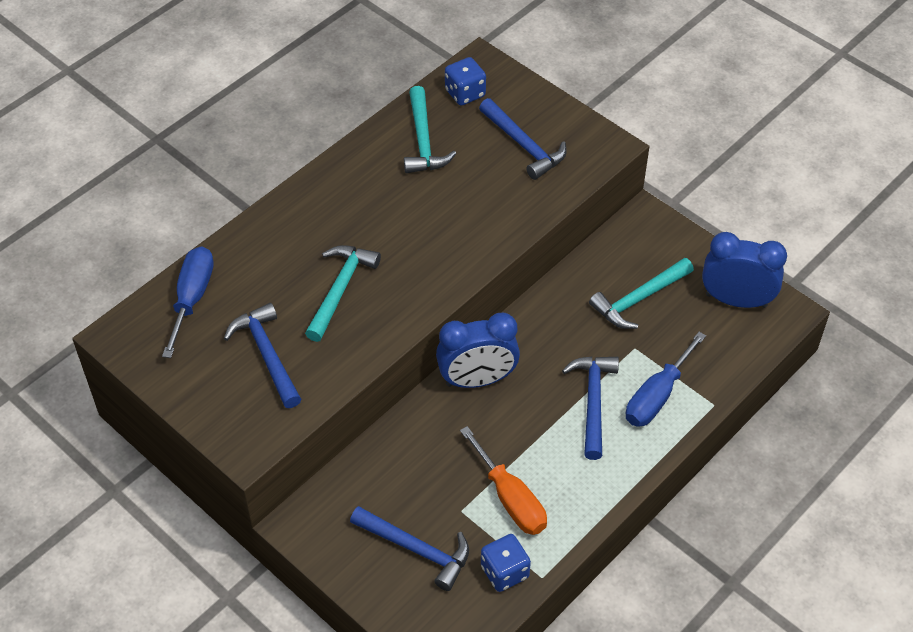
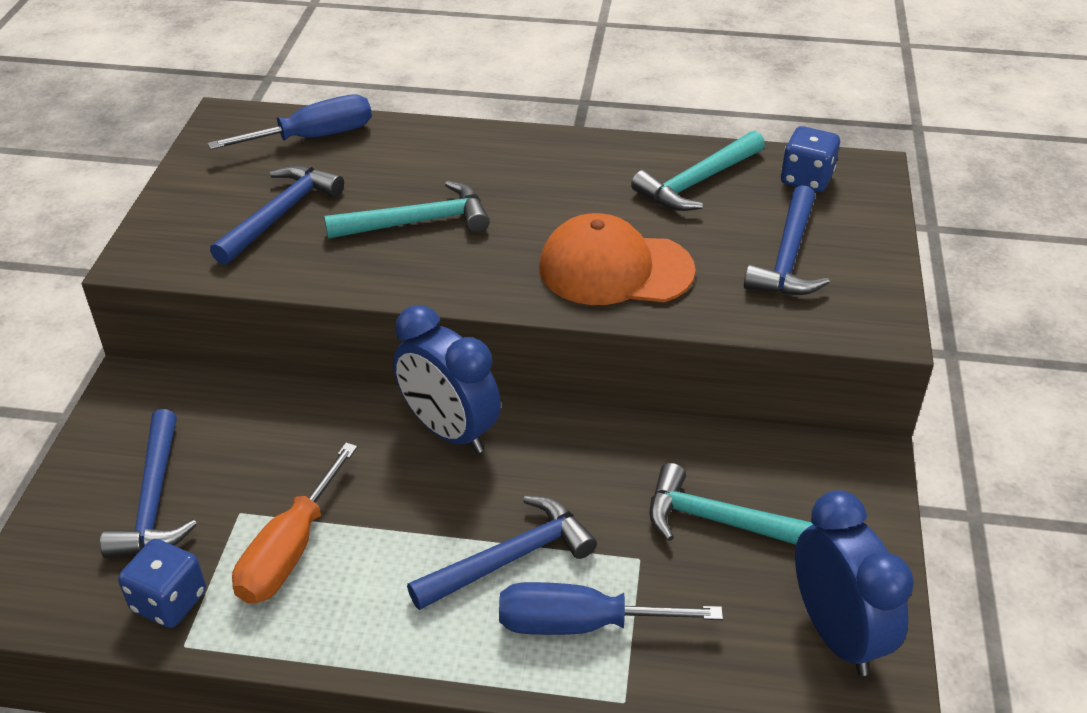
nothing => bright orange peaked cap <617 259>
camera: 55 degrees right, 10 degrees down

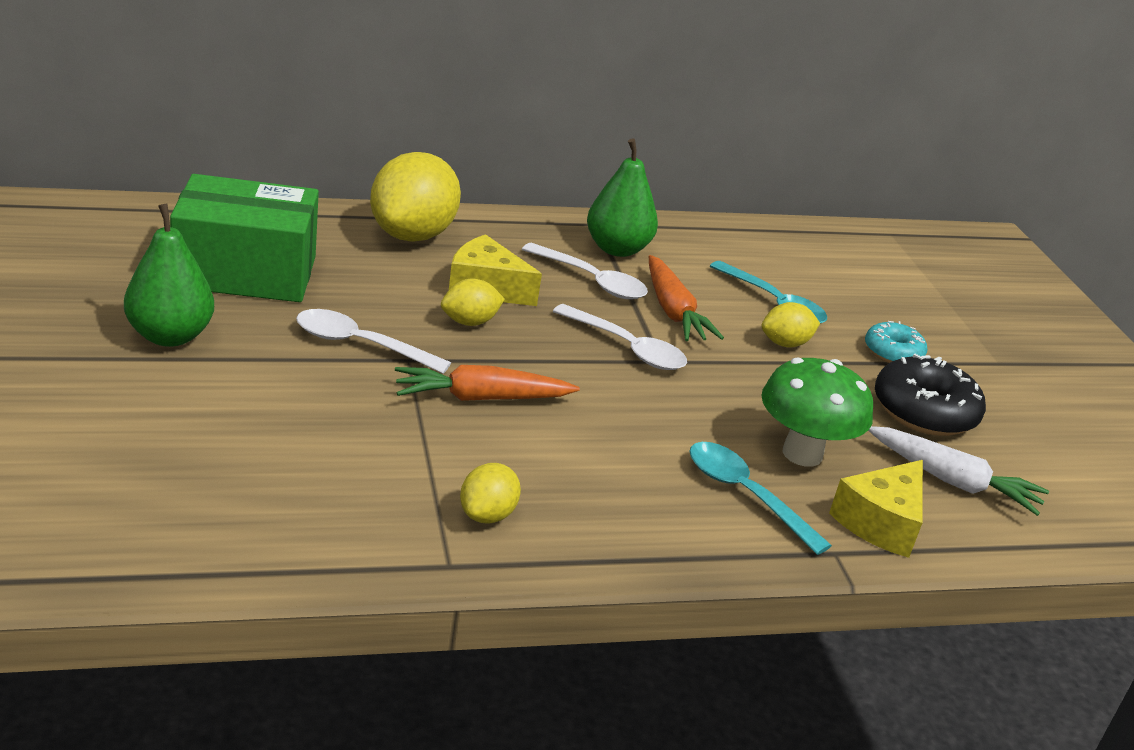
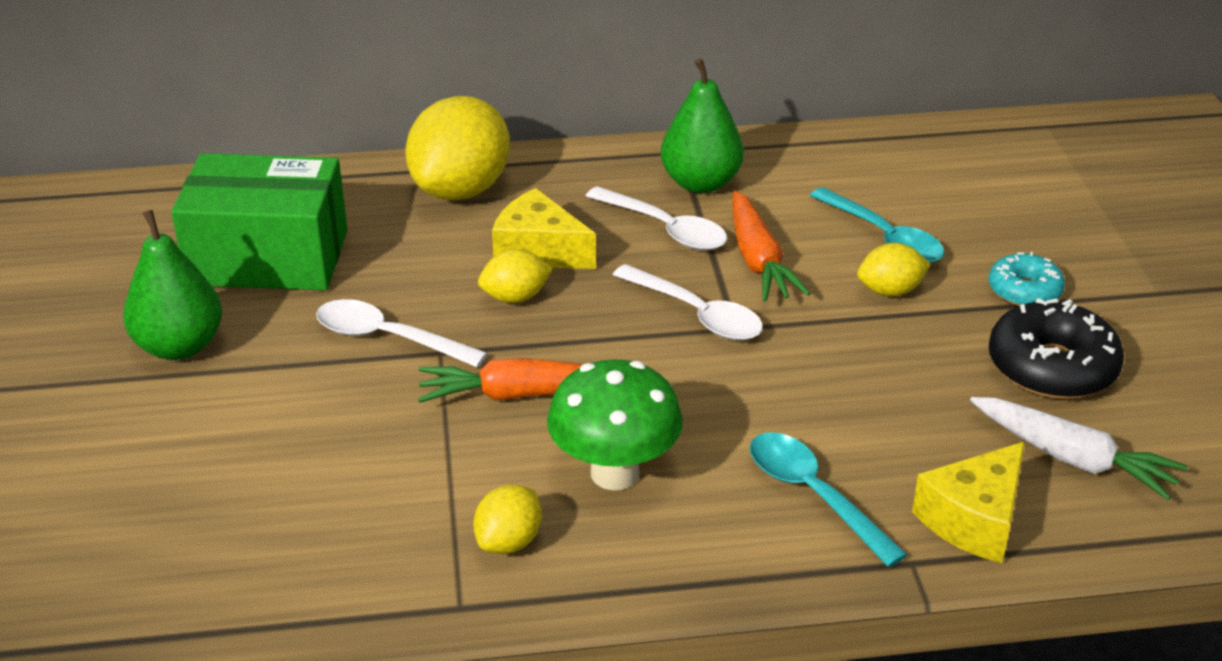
emerald fungus <817 412> => emerald fungus <615 424>, moved
camera: 10 degrees right, 5 degrees up

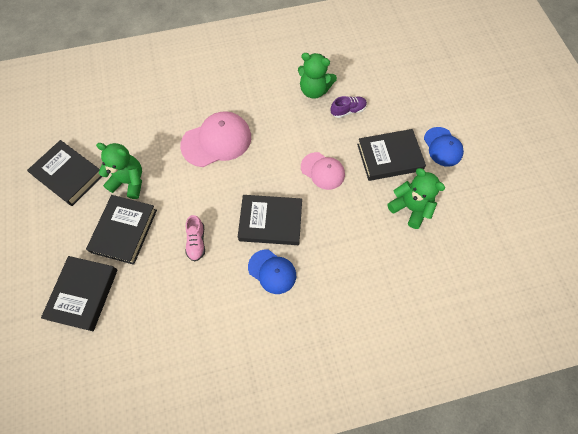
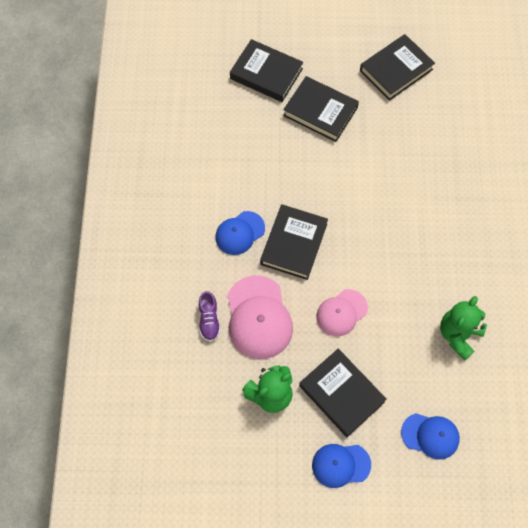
purple sneaker <349 107> => purple sneaker <210 316>, moved
pink peaked cap <215 139> => pink peaked cap <260 317>, moved
ebony book <391 155> => ebony book <343 393>, 45 degrees counterclockwise
emerald teddy <119 171> => nothing
pink sneaker <195 238> => nothing
nothing => blue peaked cap <430 436>
camera: 105 degrees right, 0 degrees up

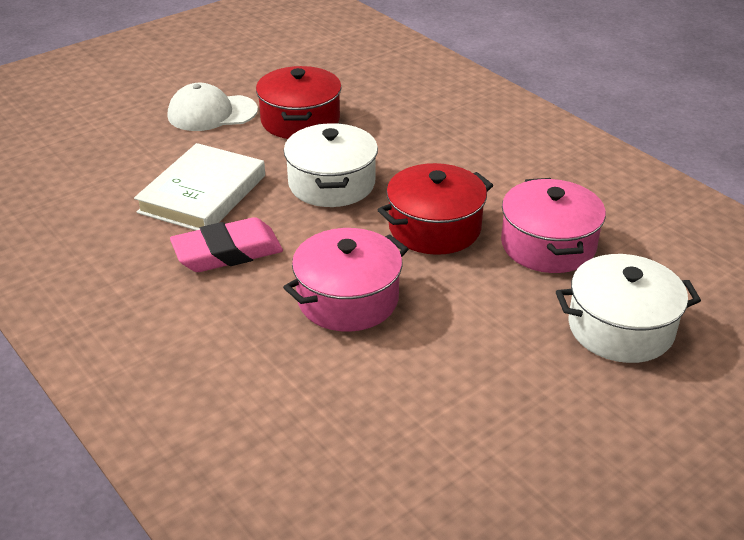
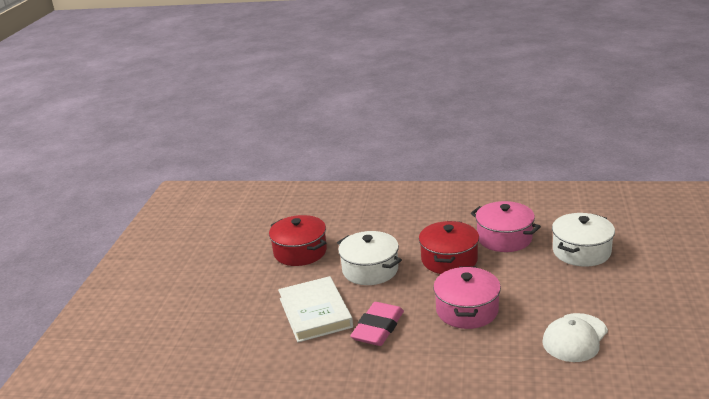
snow-white peaked cap <213 107> => snow-white peaked cap <575 337>, moved
camera: 40 degrees left, 10 degrees down

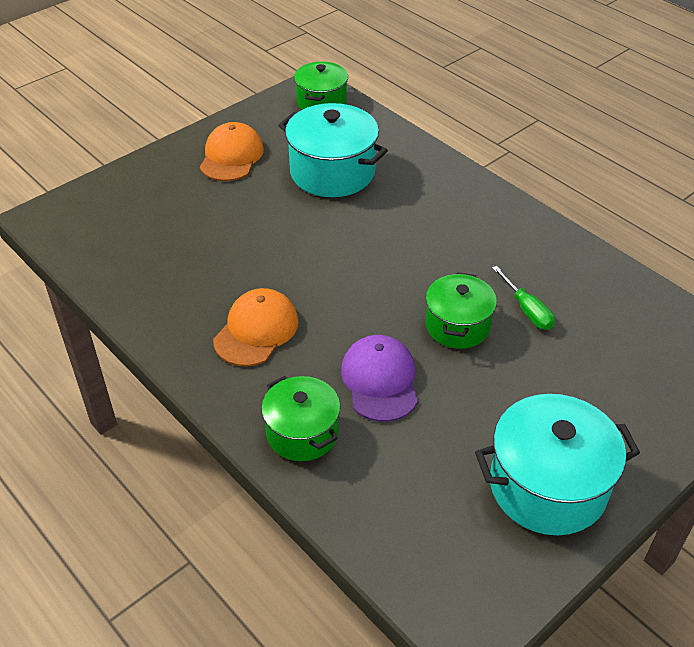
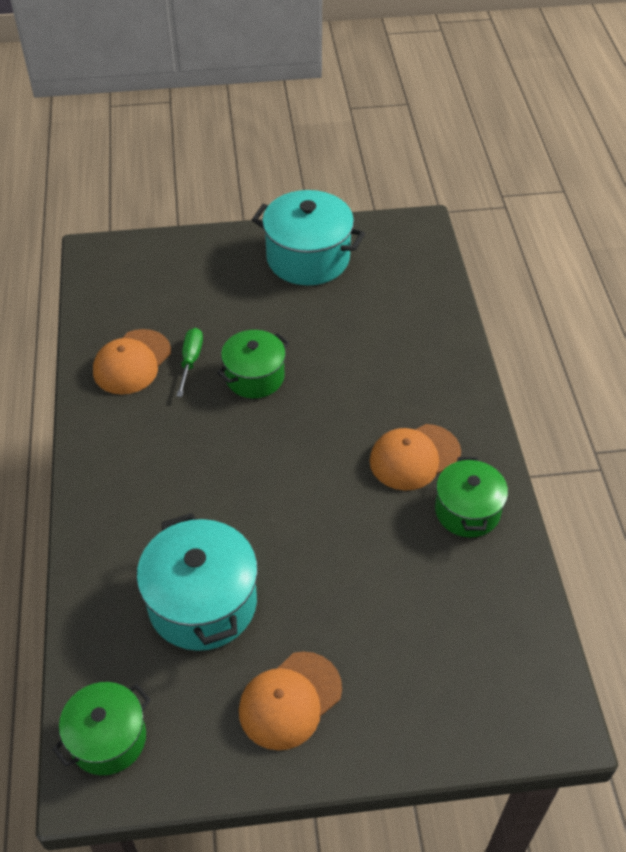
purple peaked cap <379 378> => nothing
emerald cooking pot <300 418> => emerald cooking pot <471 497>, moved
nothing => bright orange peaked cap <132 362>
camera: 145 degrees left, 5 degrees up

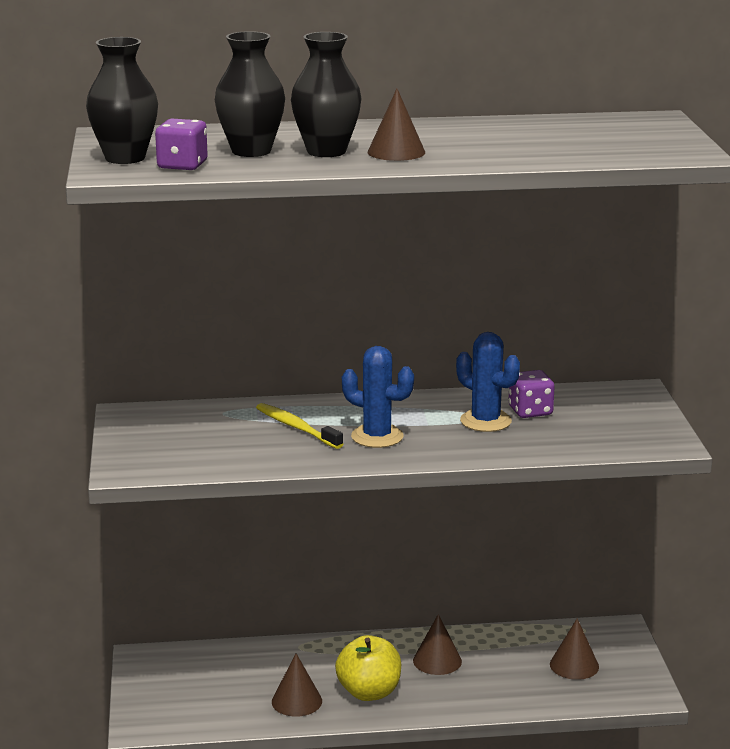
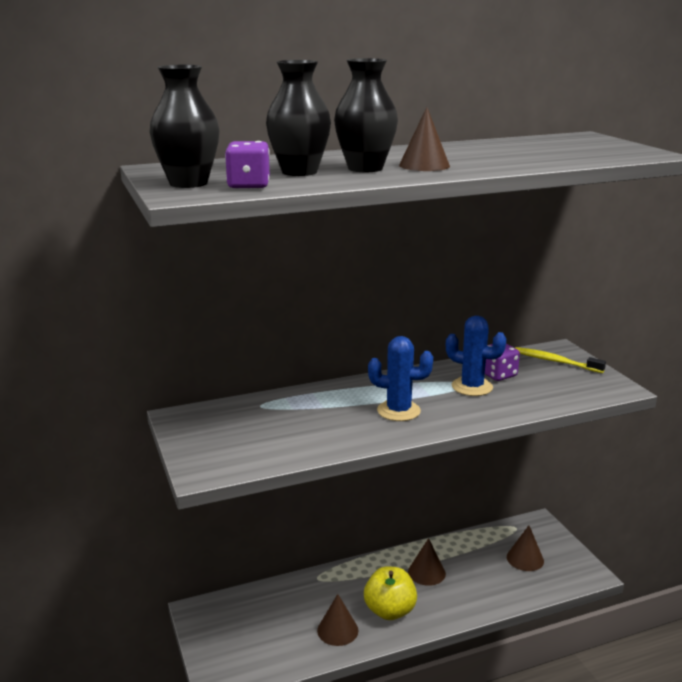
golden dental brush <299 426> => golden dental brush <560 360>, moved
camera: 15 degrees left, 0 degrees up

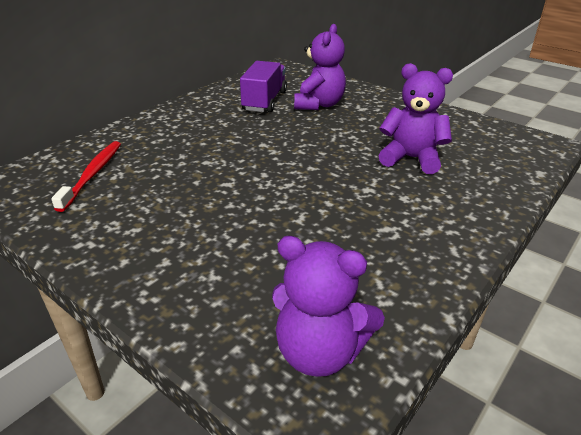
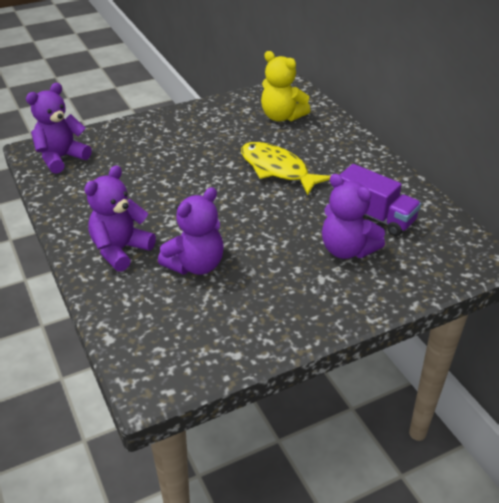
crimson dental brush <86 176> => golden teddy <286 86>
nothing => golden fish figure <285 168>
nothing => purple teddy <120 218>
camera: 115 degrees right, 5 degrees up

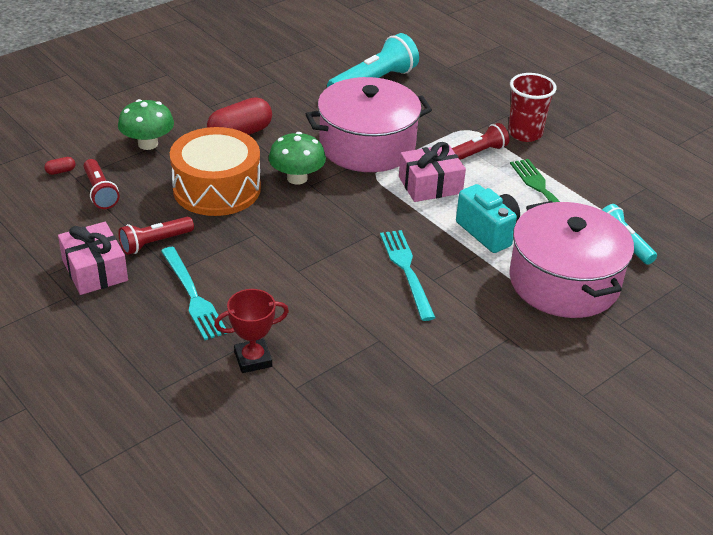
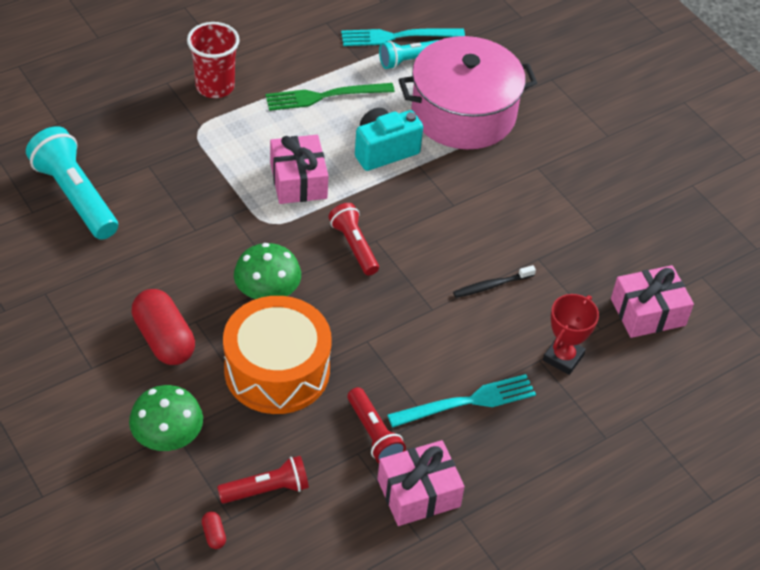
pink cooking pot <369 124> => nothing
crimson pocket torch <480 141> => crimson pocket torch <353 239>, moved
turquoise dinner fork <408 275> => turquoise dinner fork <403 37>, moved
crimson trophy <251 331> => crimson trophy <571 334>, 45 degrees clockwise
nothing => ebony dental brush <494 281>
nothing => pink wrapped gift <652 301>
camera: 85 degrees left, 10 degrees up

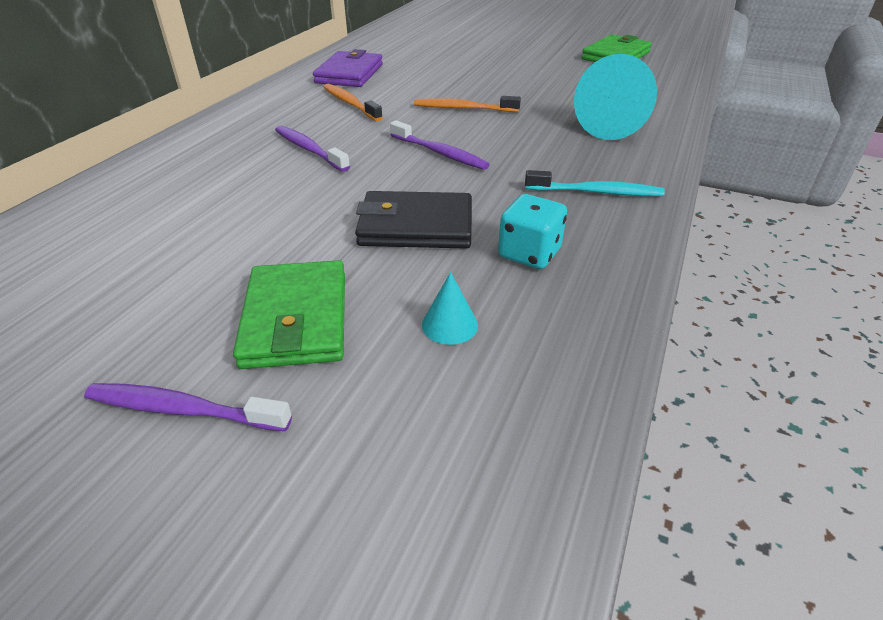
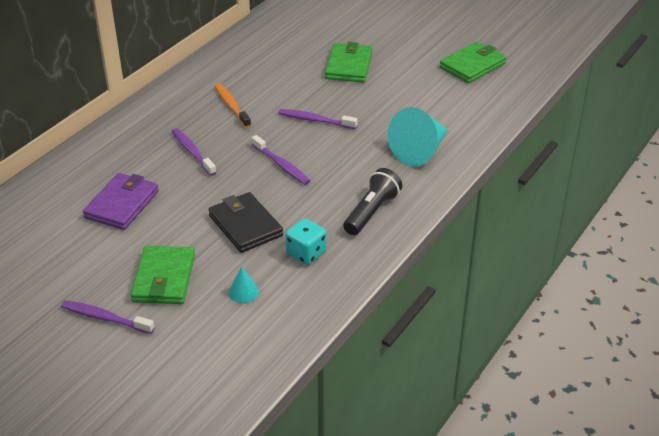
purple billfold <348 68> => purple billfold <121 201>, moved
bright orange dental brush <467 104> => purple dental brush <318 119>
turquoise dental brush <595 183> => ebony pocket torch <373 201>
ebony billfold <413 220> => ebony billfold <245 222>, 45 degrees clockwise
nothing => emerald billfold <349 62>
camera: 10 degrees right, 0 degrees up

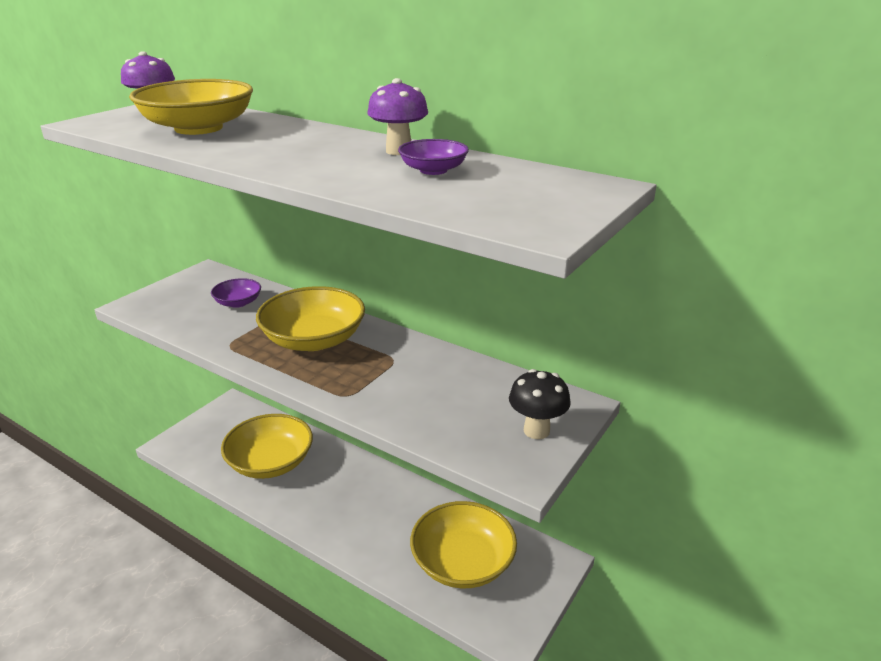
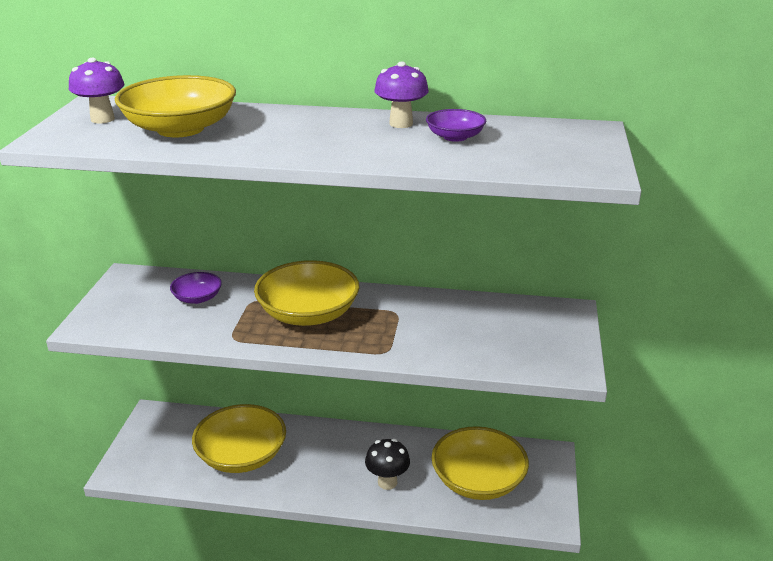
ebony fungus <540 404> => ebony fungus <387 464>, moved
camera: 25 degrees left, 0 degrees up

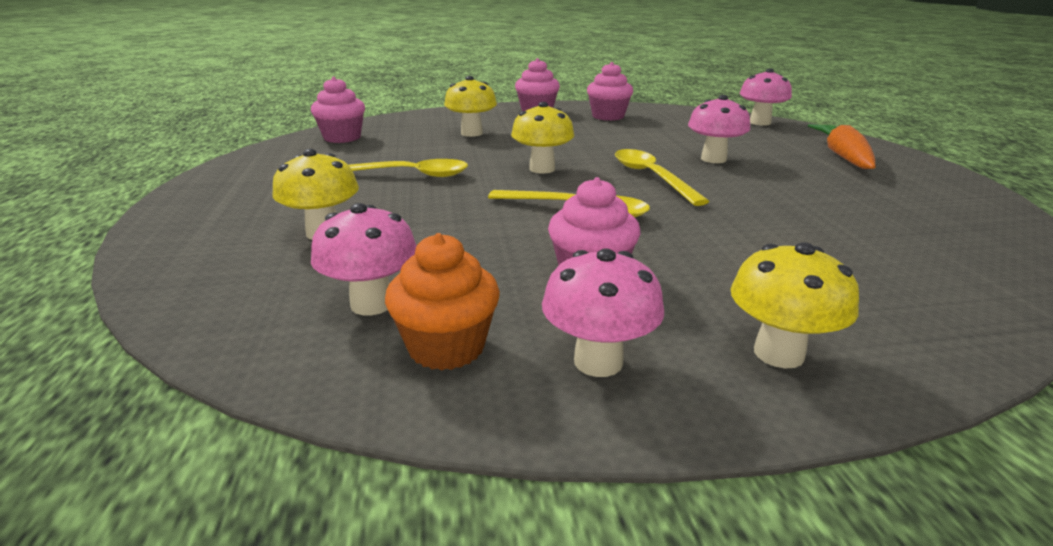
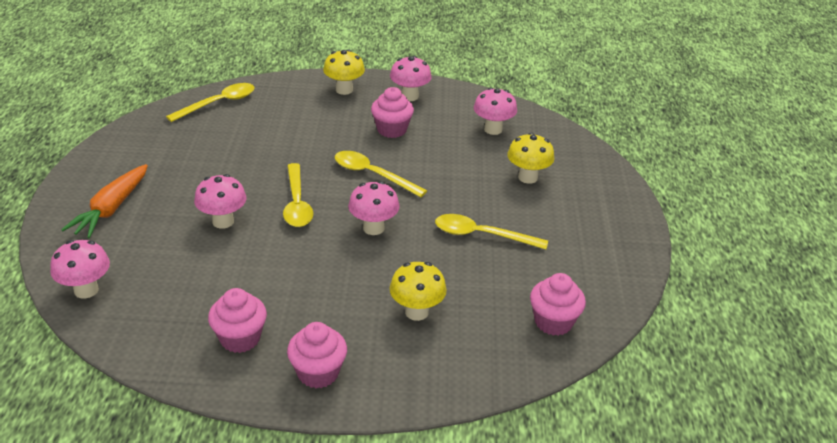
golden fungus <542 137> => pink fungus <374 208>
bright orange muffin <442 302> => nothing
nothing => golden spoon <210 102>
camera: 170 degrees left, 10 degrees up

